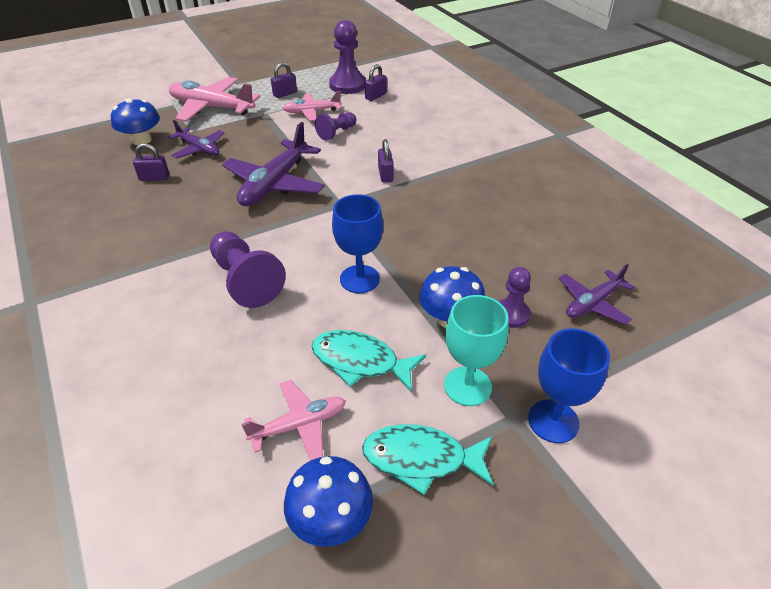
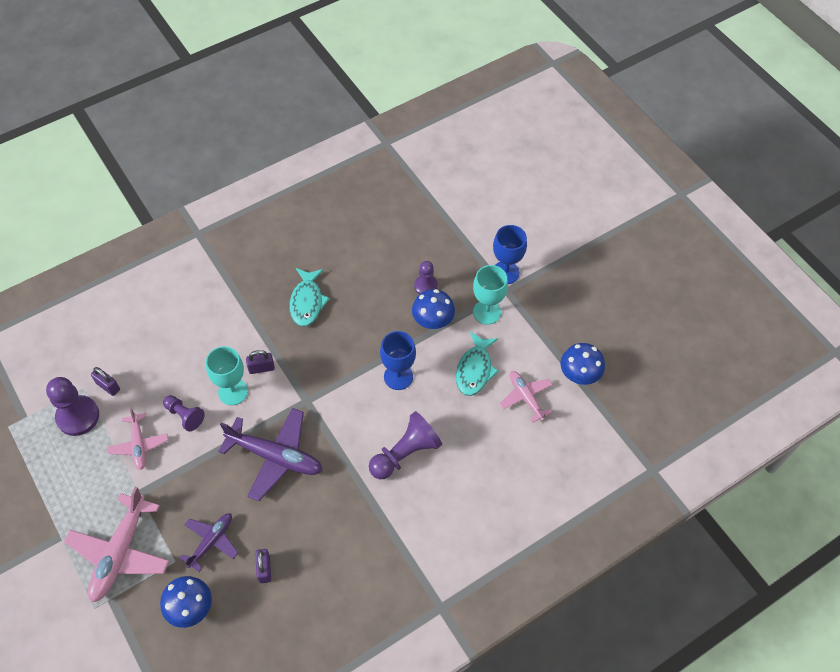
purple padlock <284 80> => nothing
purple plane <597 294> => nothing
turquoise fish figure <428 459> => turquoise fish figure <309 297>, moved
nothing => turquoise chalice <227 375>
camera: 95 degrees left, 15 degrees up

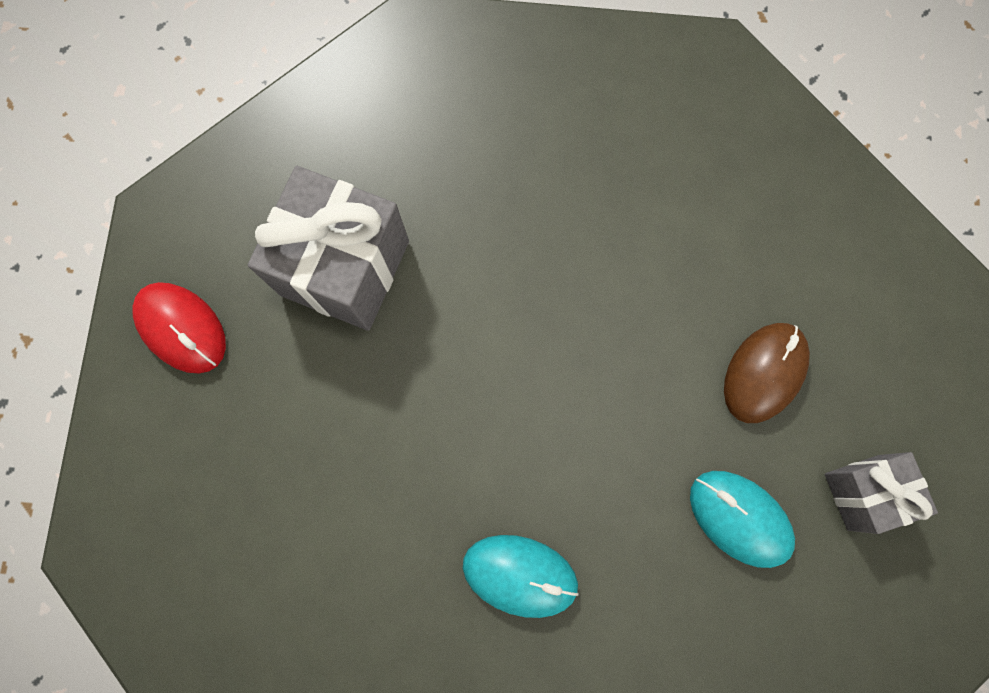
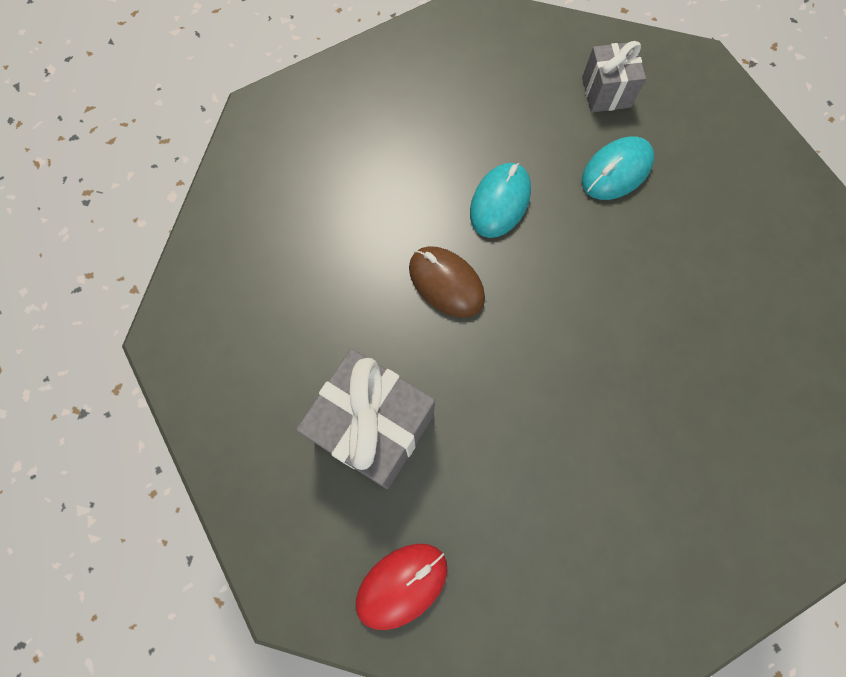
brown mouse <767 373> => brown mouse <447 282>, moved
turquoise mouse <521 576> => turquoise mouse <500 200>, moved
camera: 80 degrees left, 5 degrees down

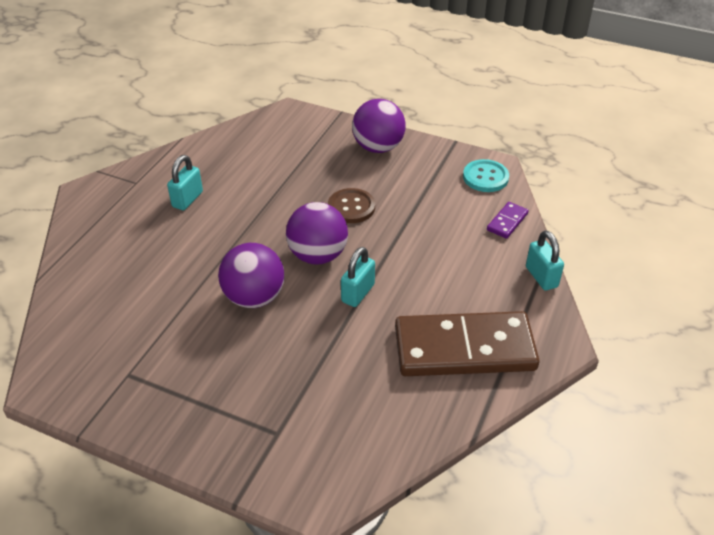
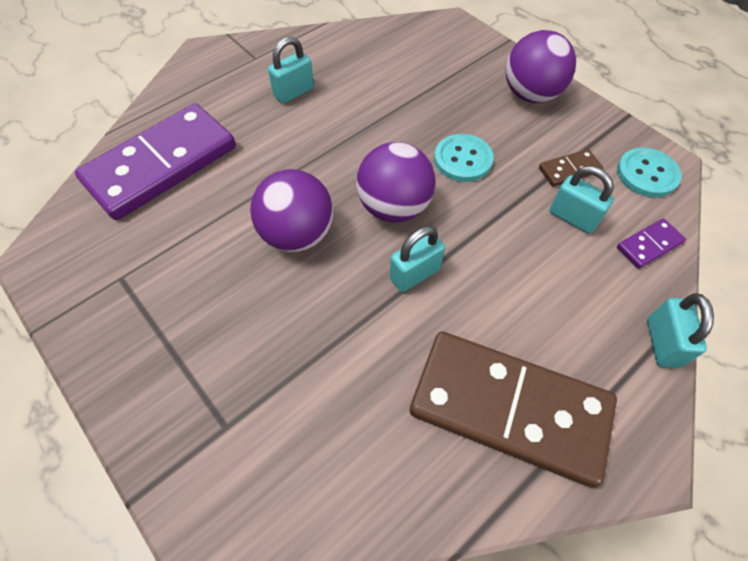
brown button <351 205> => turquoise button <464 158>
nothing => purple domino piece <155 161>
nothing => brown domino piece <571 168>
nothing => turquoise padlock <582 200>
camera: 25 degrees right, 15 degrees up

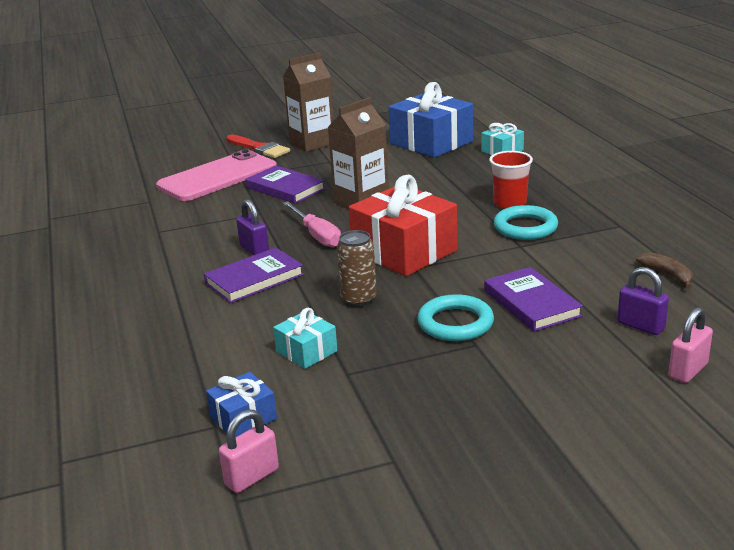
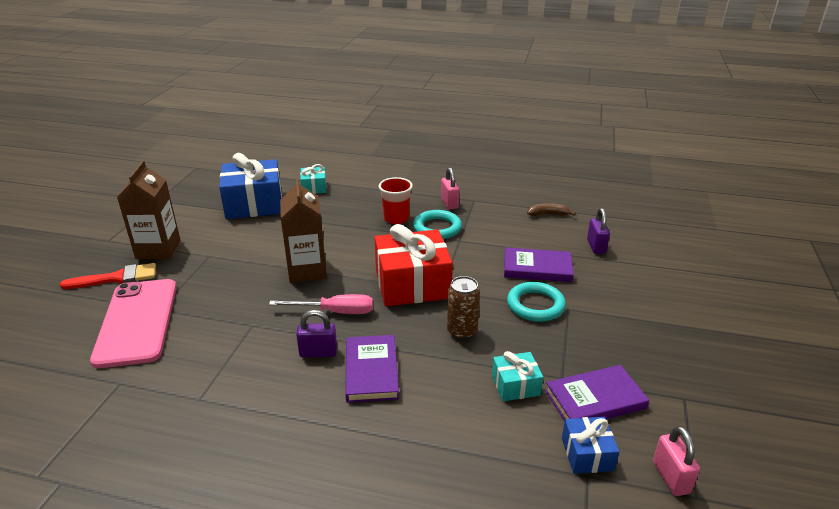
purple book <285 185> => purple book <597 393>, moved
purple padlock <643 301> => purple padlock <598 231>, 75 degrees counterclockwise
pink padlock <690 345> => pink padlock <450 188>, moved
camera: 60 degrees left, 5 degrees up

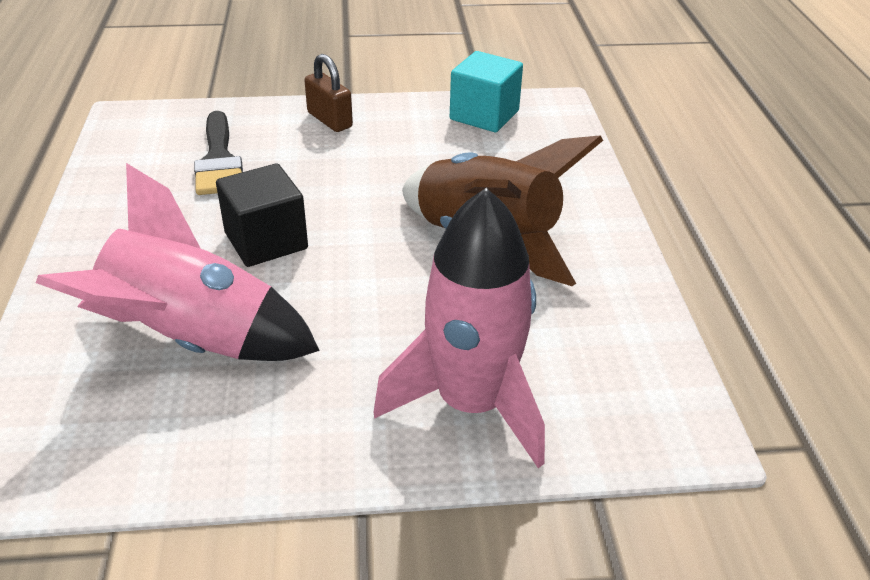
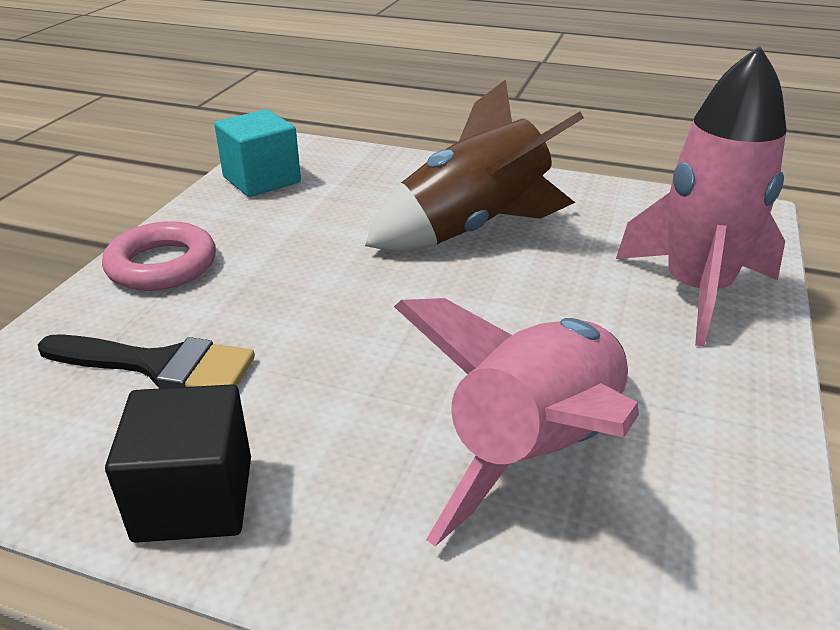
brown padlock <328 93> => pink hoop <159 256>
ebony cube <262 215> => ebony cube <178 463>, moved
camera: 65 degrees left, 5 degrees down

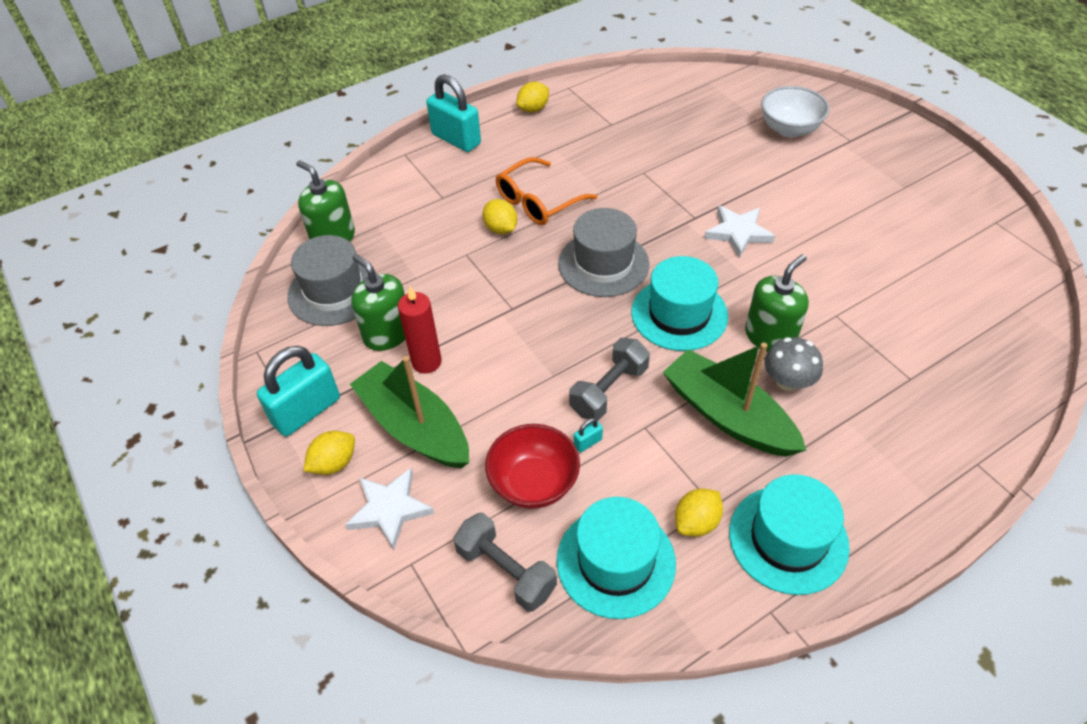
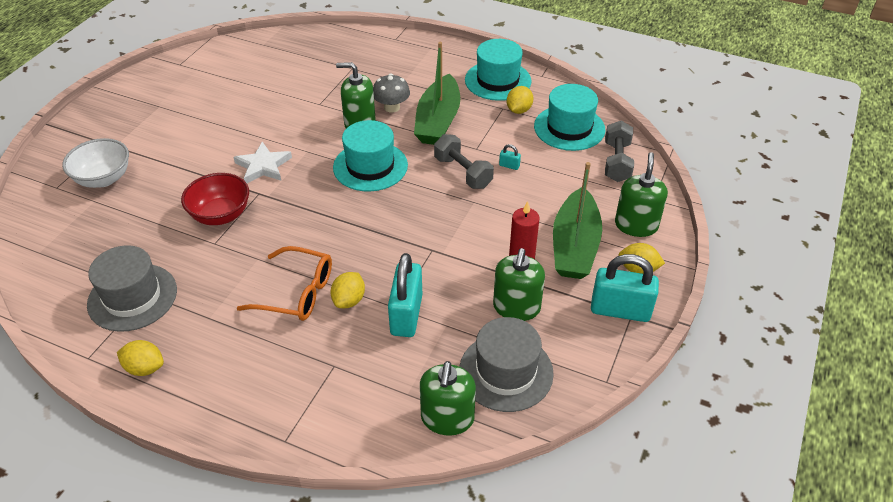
turquoise padlock <453 113> => turquoise padlock <405 295>, moved
ash-grey tall hat <603 252> => ash-grey tall hat <132 288>, moved
ash-grey free weight <609 379> => ash-grey free weight <464 161>, 45 degrees clockwise
crimson bowl <532 466> => crimson bowl <215 199>, moved
snow-white star <389 509> => emerald soap pump <641 194>
golden lemon <699 513> => golden lemon <520 100>, 75 degrees counterclockwise
camera: 125 degrees left, 5 degrees down

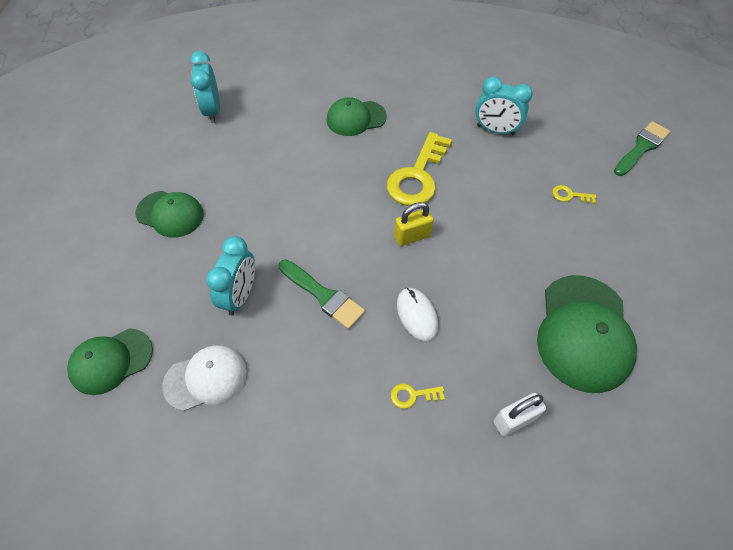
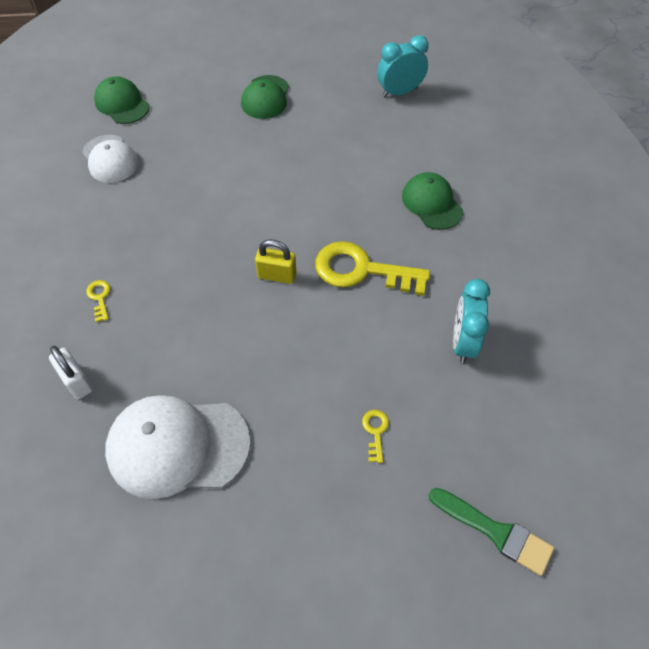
golden padlock <414 224> => golden padlock <275 261>, 45 degrees counterclockwise
turquoise alarm clock <230 276> => nothing
emerald paint brush <321 294> => nothing
emerald peaked cap <587 334> => snow-white peaked cap <178 447>
snow-white mouse <417 315> => nothing
camera: 80 degrees right, 0 degrees up

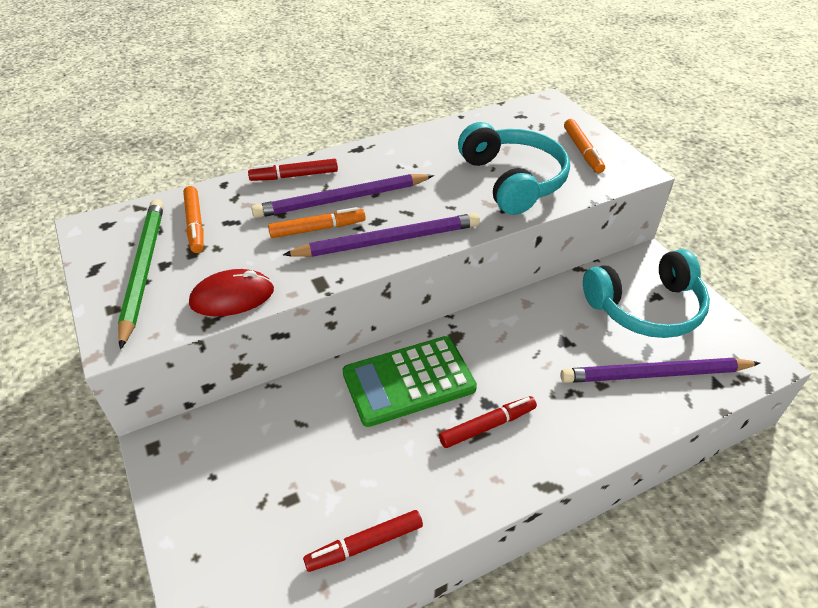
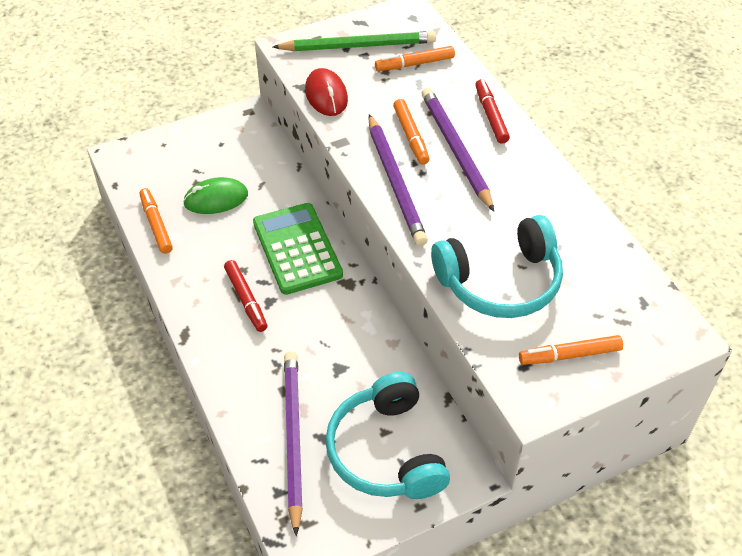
crimson marker <363 541> => bright orange marker <156 221>
nothing => emerald mouse <215 195>
camera: 90 degrees right, 5 degrees up

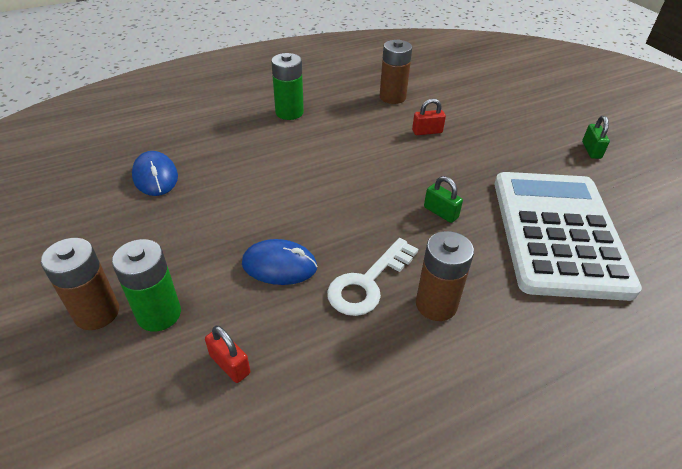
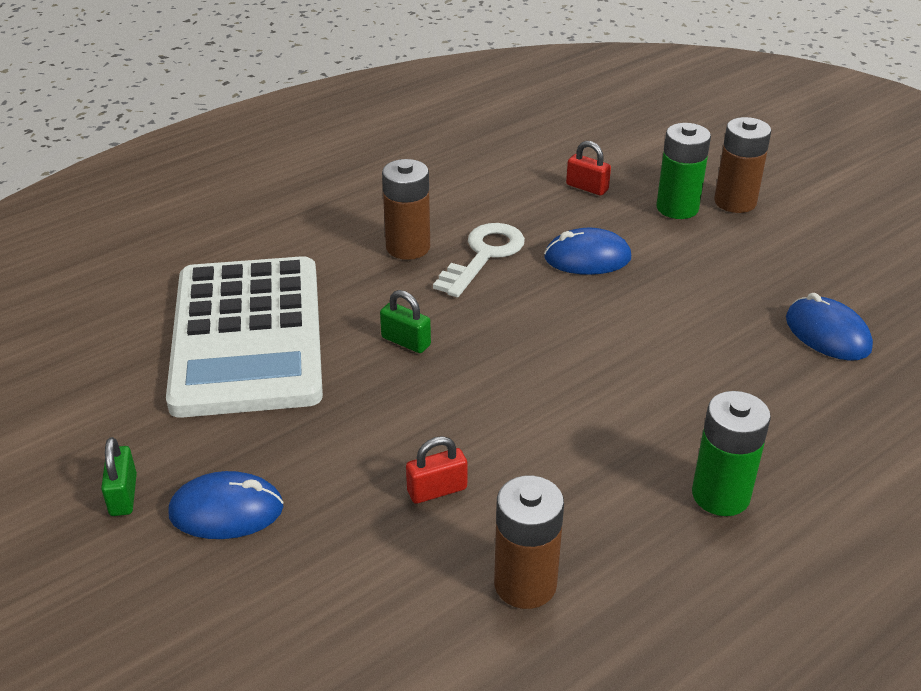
nothing => blue mouse <226 505>
camera: 170 degrees right, 5 degrees down

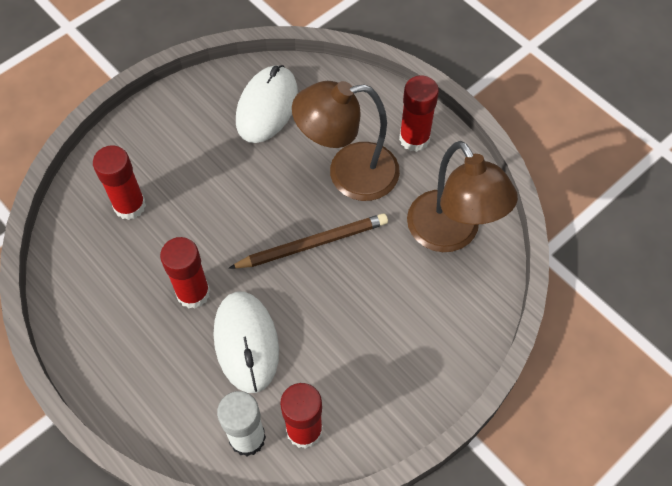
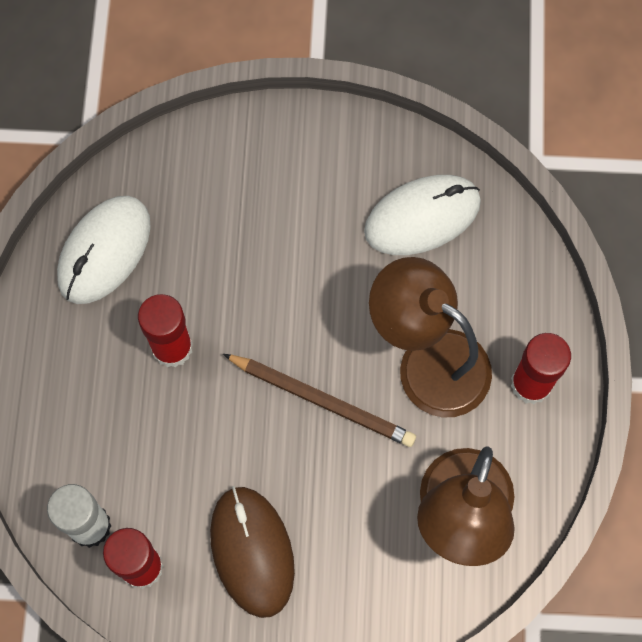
crimson glue <119 182> => nothing
snow-white mouse <246 342> => snow-white mouse <104 250>, moved
nothing => brown mouse <252 552>
camera: 45 degrees right, 10 degrees up

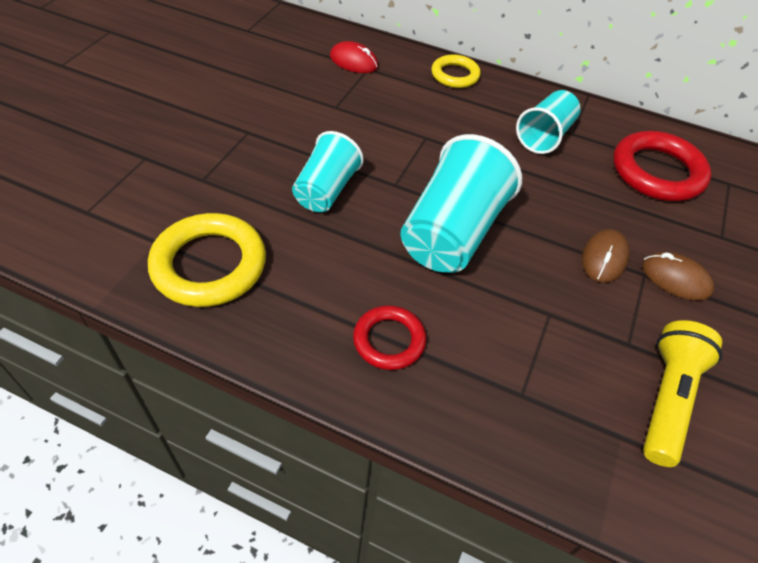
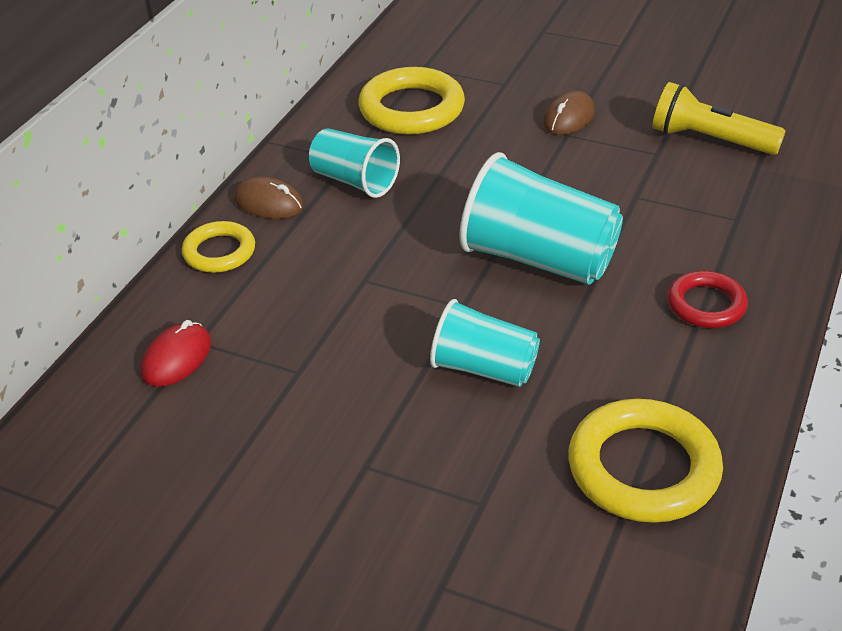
crimson hoop <662 166> => golden hoop <411 100>
brown mouse <606 256> => brown mouse <269 197>, moved
camera: 85 degrees left, 10 degrees down

